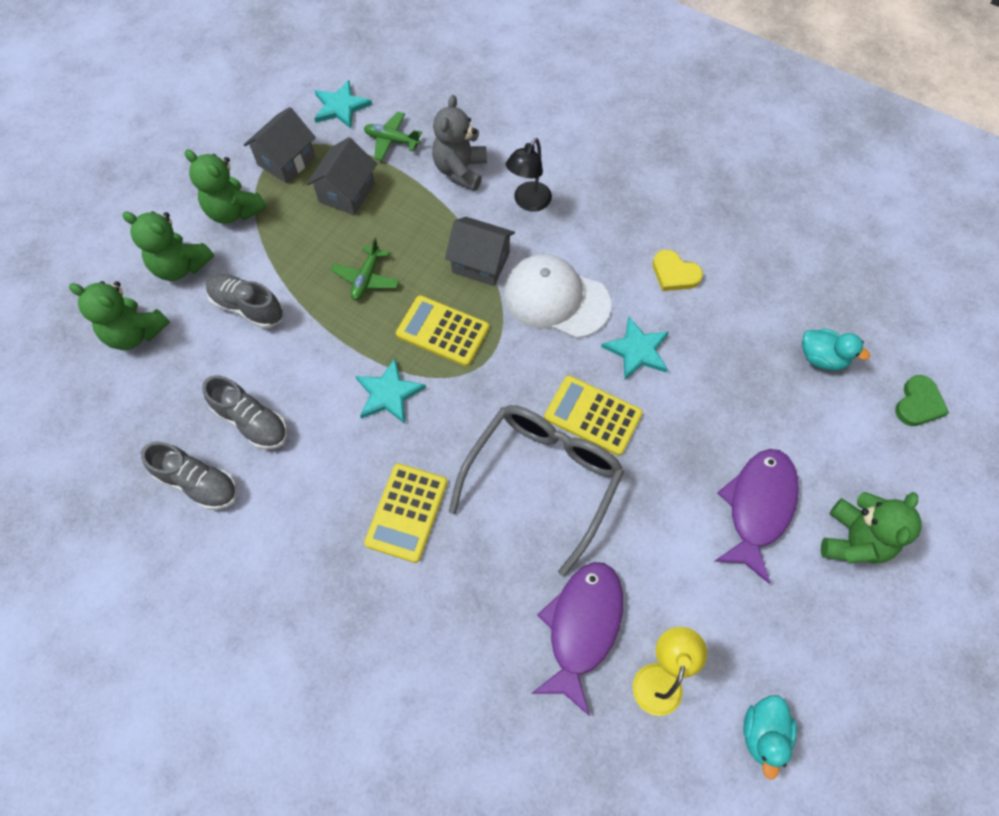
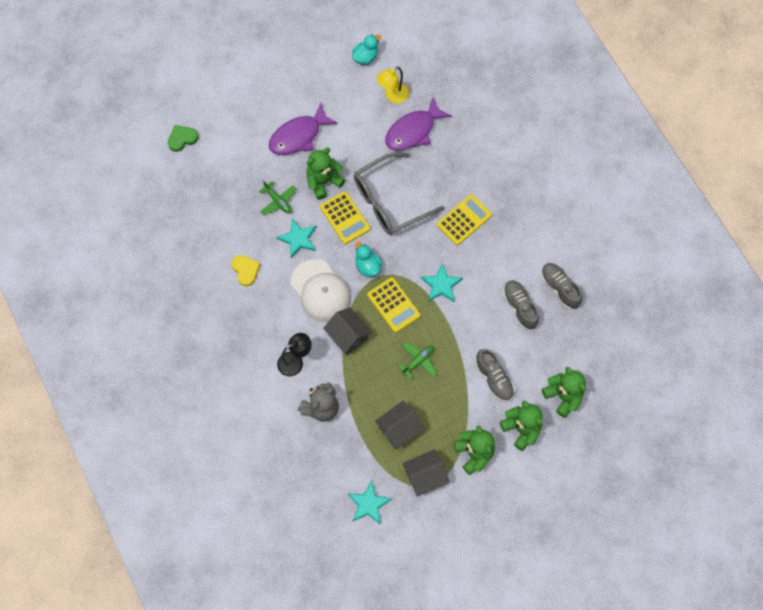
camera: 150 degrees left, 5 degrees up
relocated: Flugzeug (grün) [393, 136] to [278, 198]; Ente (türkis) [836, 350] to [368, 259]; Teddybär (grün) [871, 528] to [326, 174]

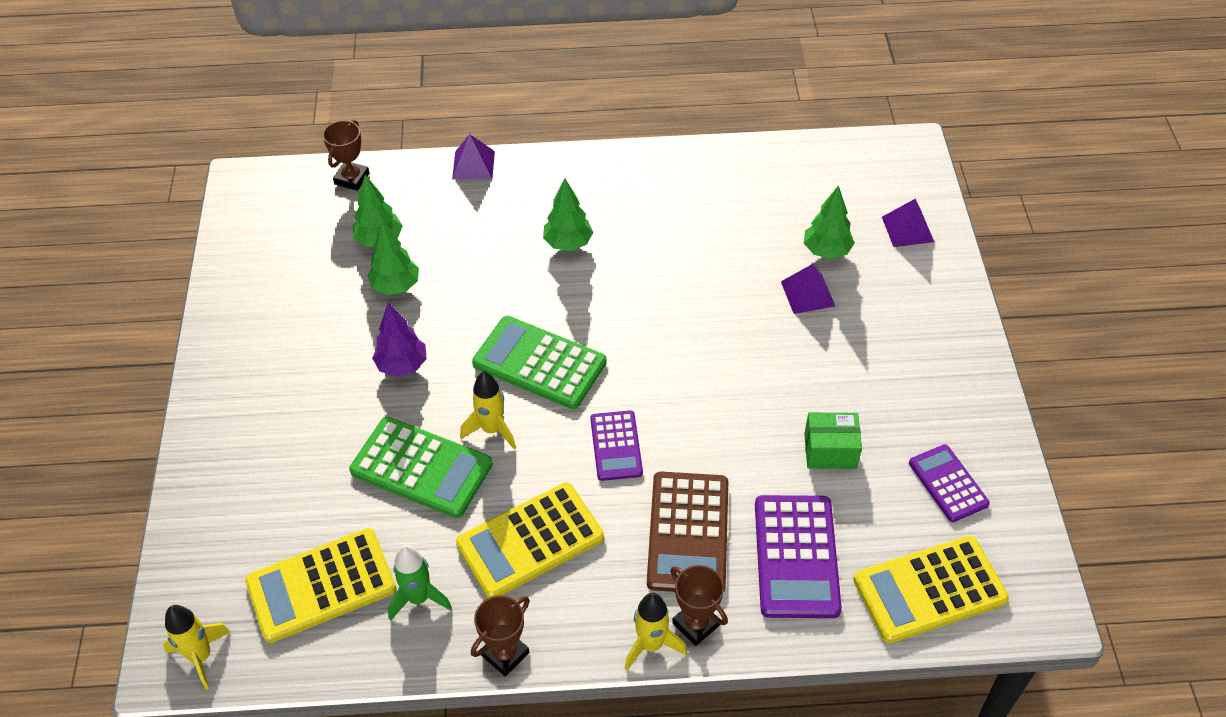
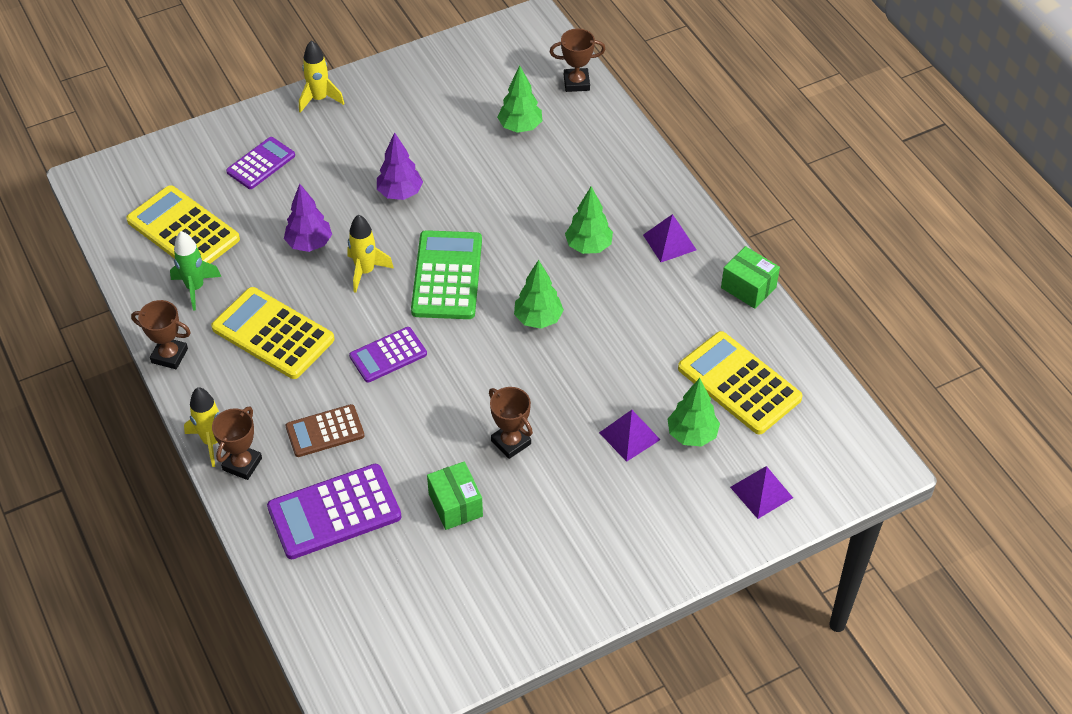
camera: 65 degrees right, 0 degrees up
appeared: Pokal (braun) [511, 423]; Schachtel (grün) [750, 277]
relocated: Rakete (gelb) [196, 647] to [322, 76]; Baum (grün) [393, 258] to [539, 294]; Pyramide (lila) [473, 156] to [669, 238]; Taschenrechner (gelb) [931, 589] to [740, 382]; Taschenrechner (lila) [949, 483] to [260, 163]
exchanged: Taschenrechner (grün) [421, 467] to Baum (lila) [308, 218]
size: Taschenrechner (braun) [687, 532] = [325, 430] x0.62

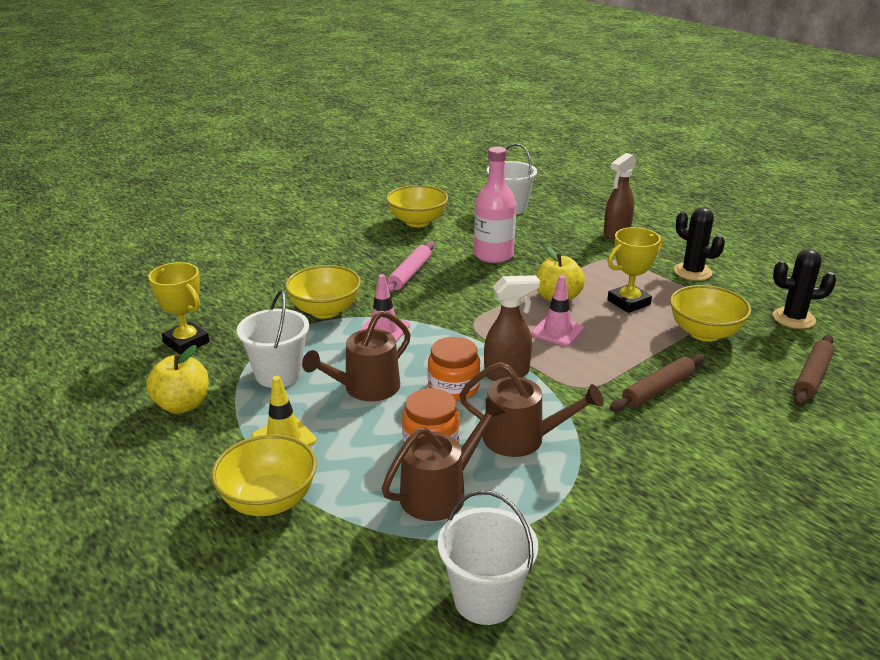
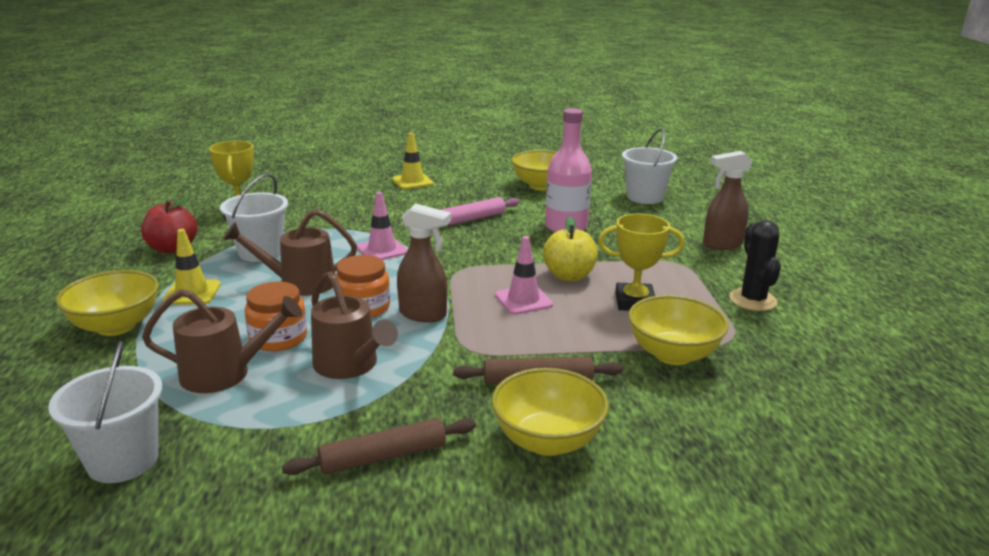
camera: 35 degrees right, 5 degrees down
missing: Kaktus (schwarz) [804, 289]
appeared: Leitkegel (gelb) [412, 160]
relocated: Schüssel (gelb) [323, 292] to [550, 412]; Nudelholz (braun) [814, 370] to [379, 446]
colour: Apfel (gelb) [177, 379] to Apfel (rot) [169, 226]

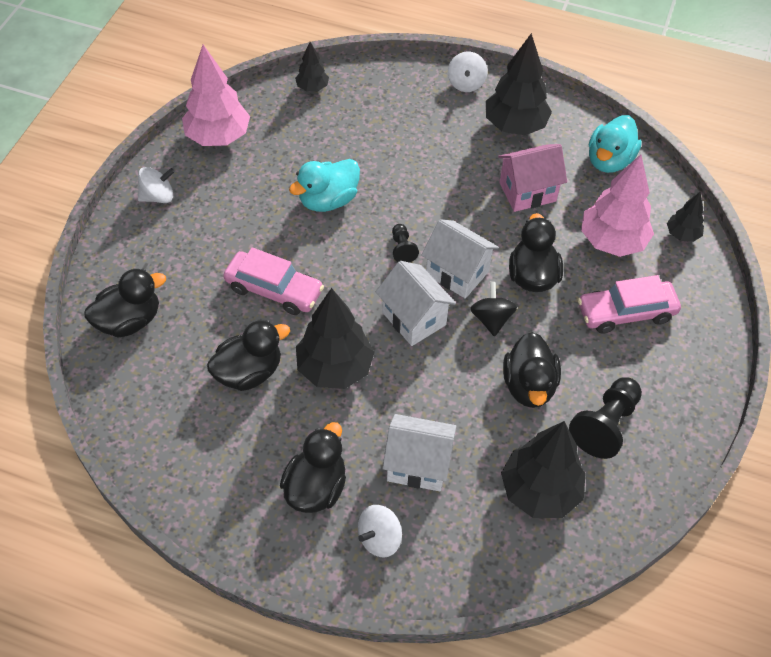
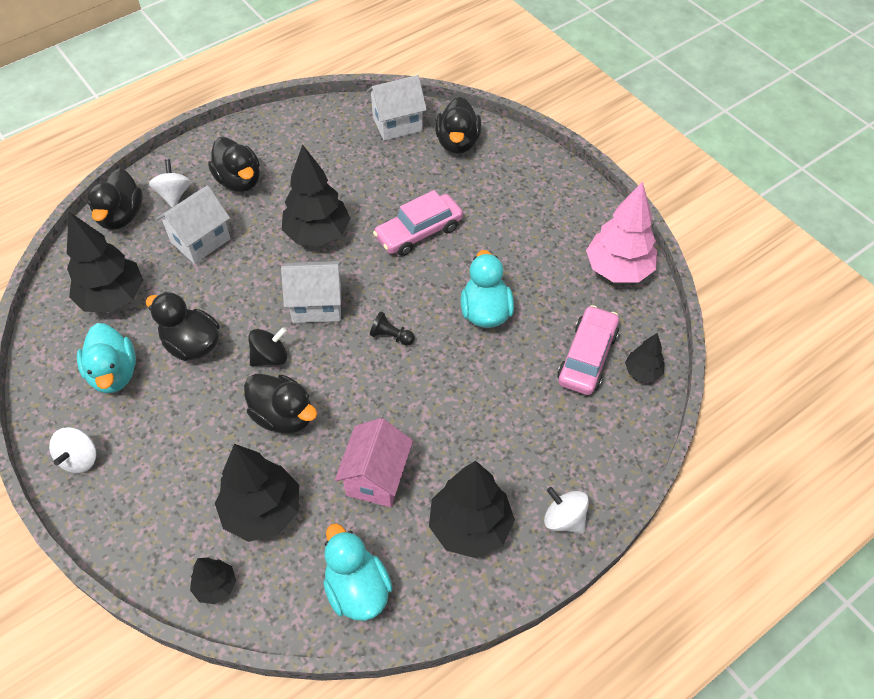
camera: 125 degrees right, 0 degrees up
relocated: Kreisel (weiß) [156, 185] to [72, 450]; Ente (schwarz) [248, 355] to [115, 199]; Haus (weiß) [460, 259] to [397, 108]; Auto (rosa) [629, 304] to [588, 350]
exchanged: Bauer (schwarz) [605, 418] to Ente (türkis) [106, 358]
colour: Baum (rosa) [617, 205] to Baum (schwarz) [257, 493]
spun: Kreisel (schwarz) [493, 309] = [267, 346] 60 degrees counterclockwise

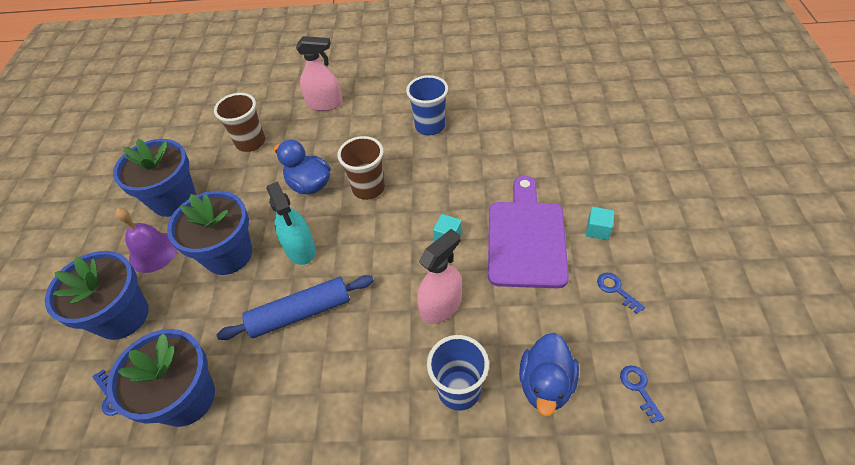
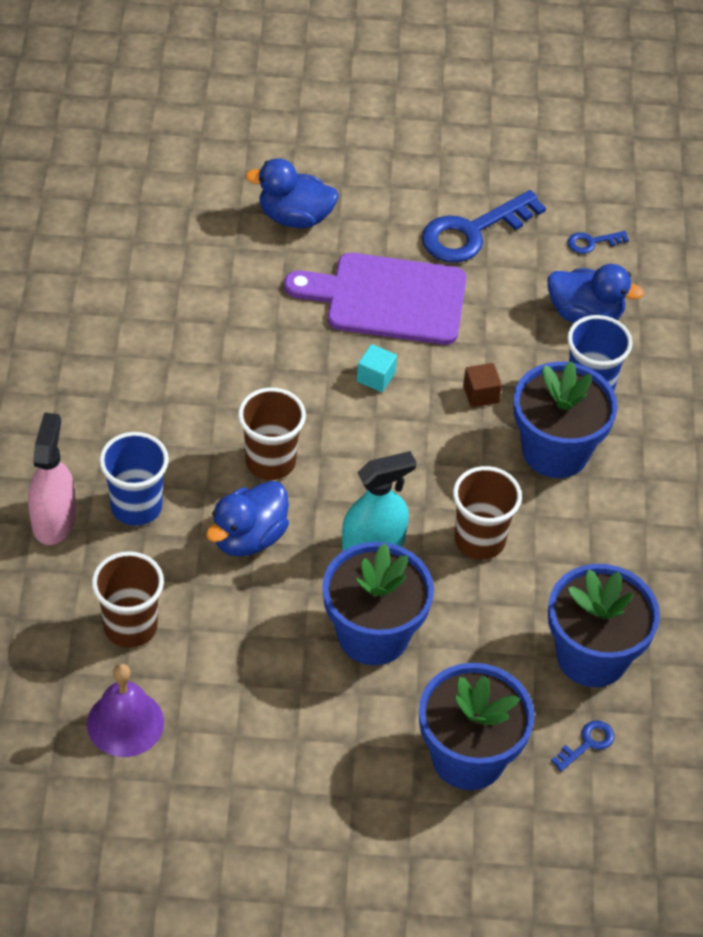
camera: 95 degrees left, 0 degrees up
missing: Kubus (türkis) [600, 223]
appeared: Ente (blau) [292, 193]
relocated: Blumentopf (blau) [154, 178] to [565, 419]; Glocke (lila) [146, 240] to [125, 710]; Becher (blau) [427, 105] to [134, 479]
exchanged: Nudelholz (blau) [295, 307] to Becher (braun) [487, 513]; Sprühflasche (rosa) [439, 276] to Kubus (braun) [482, 385]
size: Schlüssel (blau) [621, 293] = [484, 226] x2.19

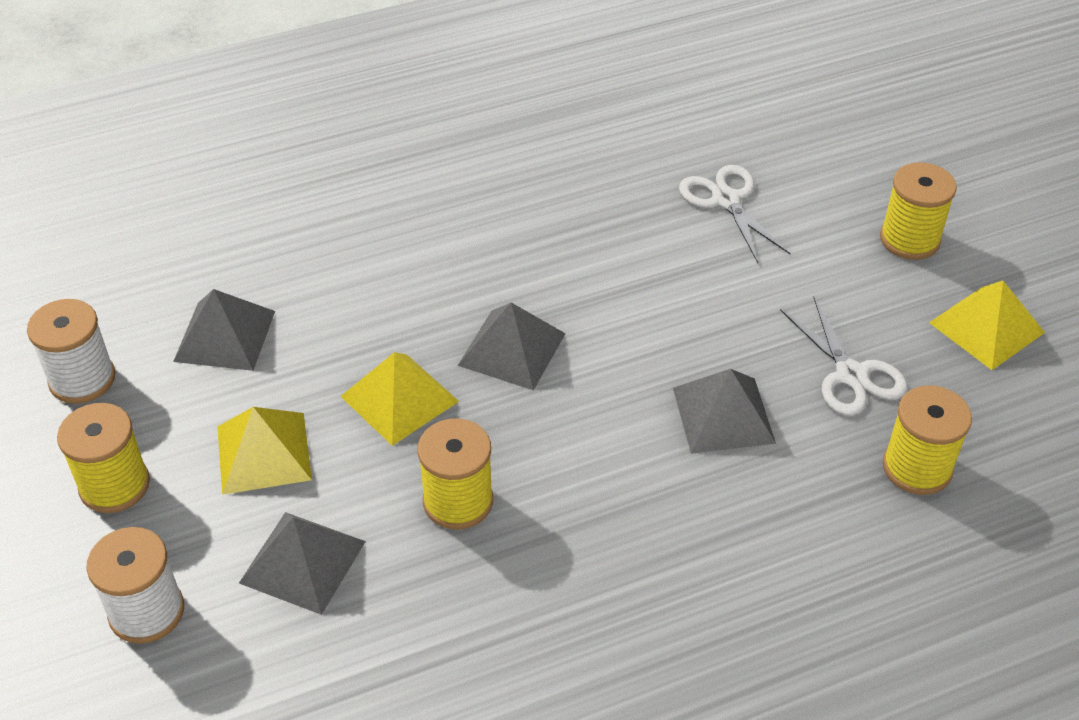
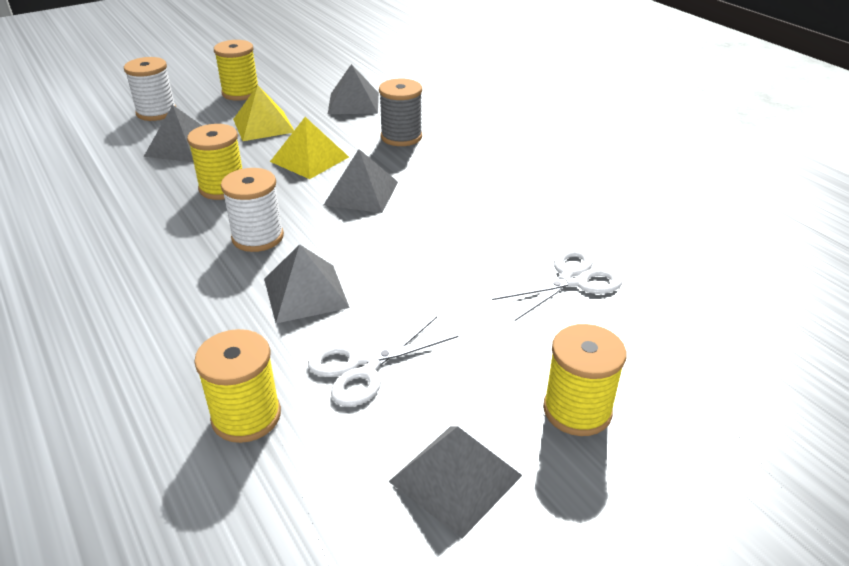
camera: 80 degrees right, 10 degrees down
appeared: Garnrolle (grau) [400, 112]
relocated: Garnrolle (weiß) [71, 351] to [252, 210]
colour: Pyramide (gelb) [987, 325] to Pyramide (grau) [455, 482]

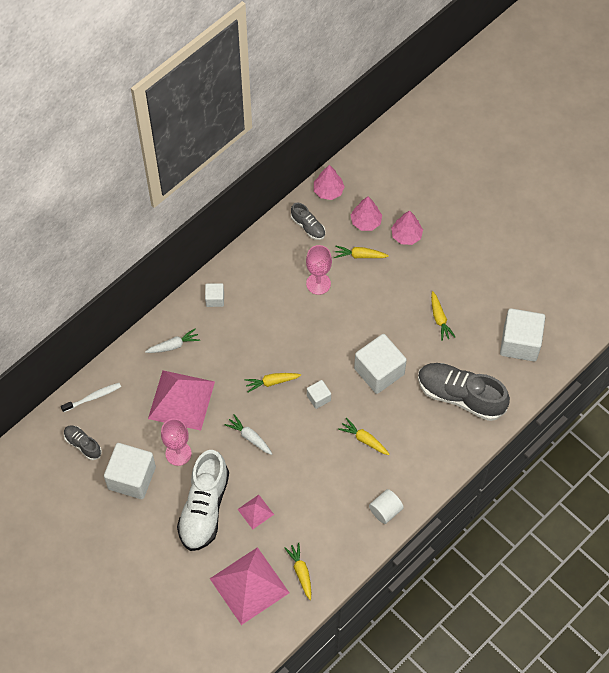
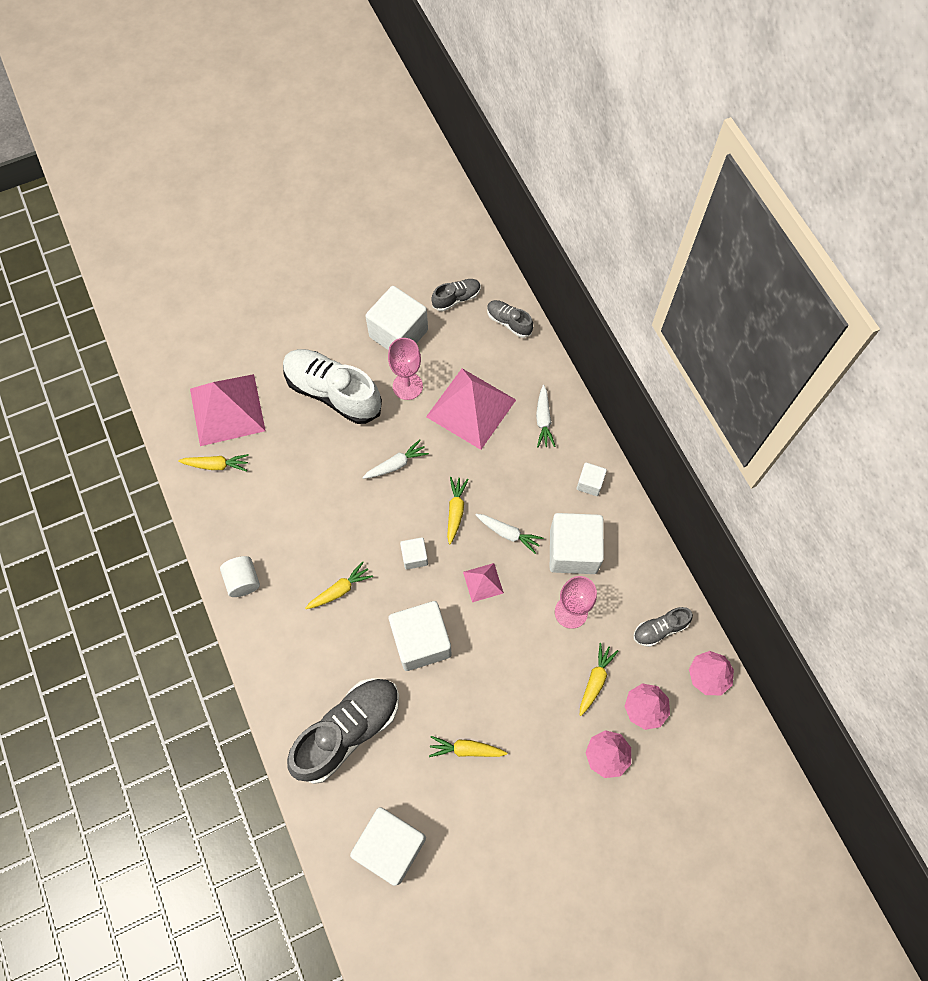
camera: 110 degrees right, 5 degrees up
appeared: Karotte (weiß) [509, 534]; Kubus (weiß) [577, 543]
relocated: Pyramide (rosa) [255, 512] to [483, 582]
exchanged: Zahnbürste (weiß) [91, 397] to Schuh (grau) [510, 319]

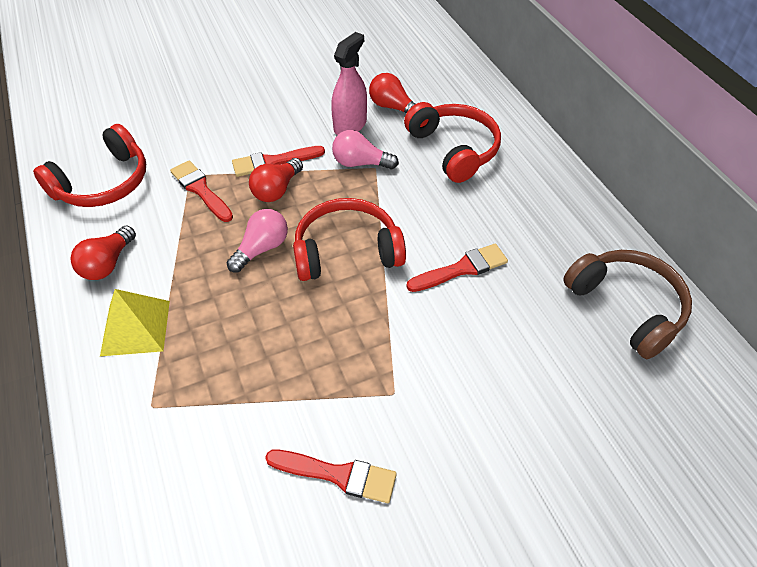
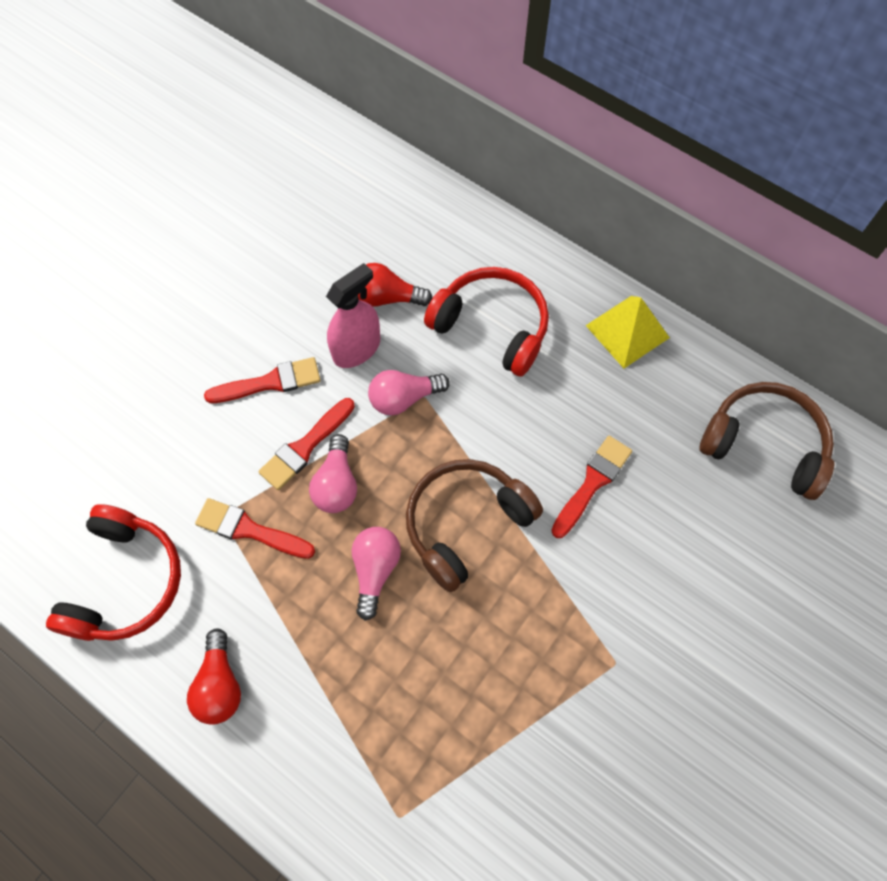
camera: 30 degrees left, 15 degrees up
relocated: Pyramide (gelb) [135, 322] to [627, 332]; Pinsel (rot) [331, 476] to [262, 380]
colour: Glühbirne (rot) [276, 180] to Glühbirne (rosa) [333, 473]; Kopfhörer (rot) [349, 239] to Kopfhörer (braun) [474, 525]
spun: Sprühflasche (rosa) [349, 83] = [353, 315] 45 degrees clockwise

